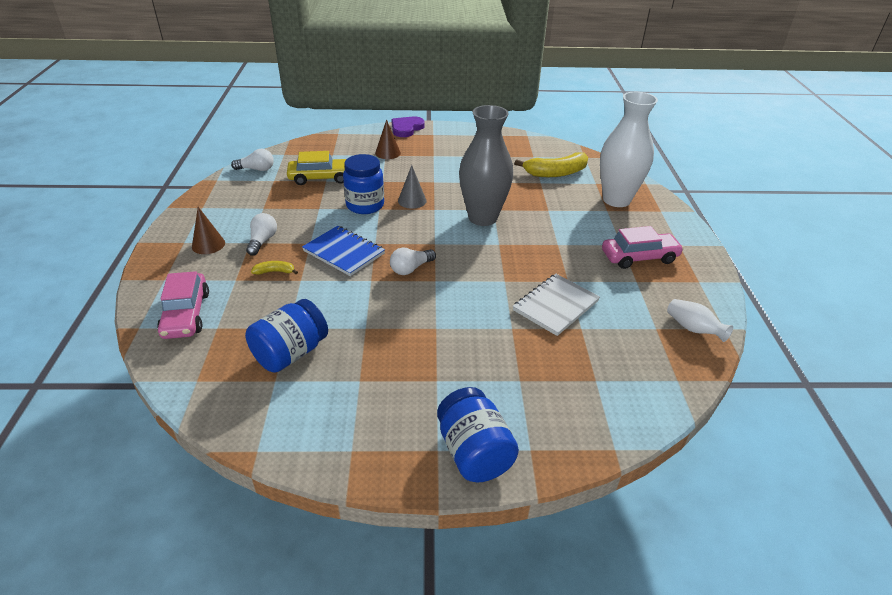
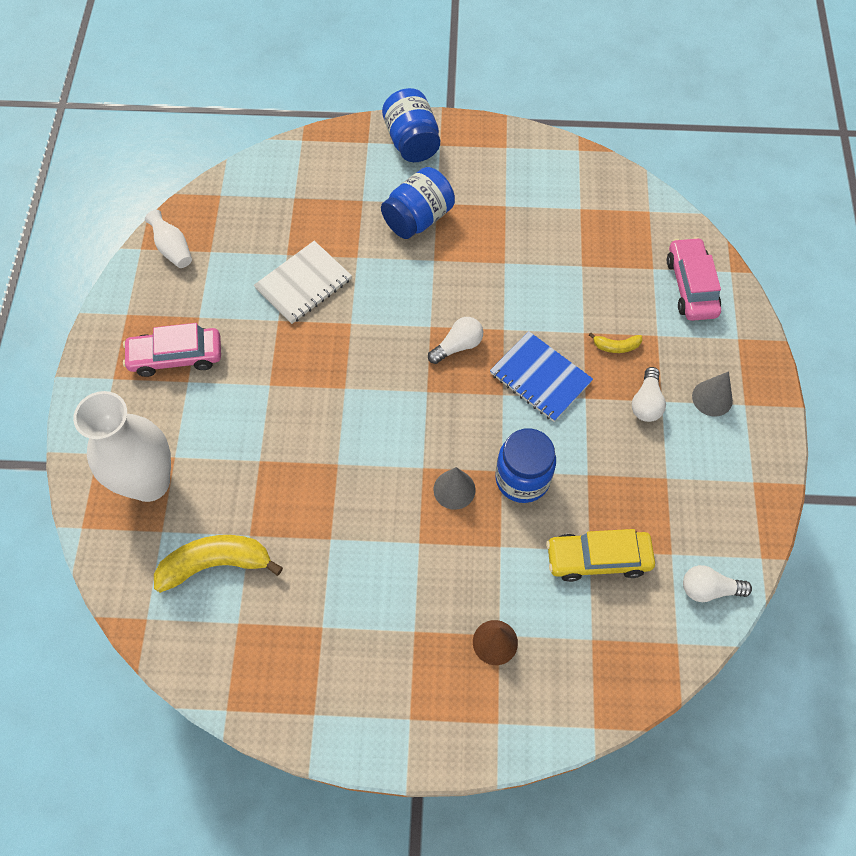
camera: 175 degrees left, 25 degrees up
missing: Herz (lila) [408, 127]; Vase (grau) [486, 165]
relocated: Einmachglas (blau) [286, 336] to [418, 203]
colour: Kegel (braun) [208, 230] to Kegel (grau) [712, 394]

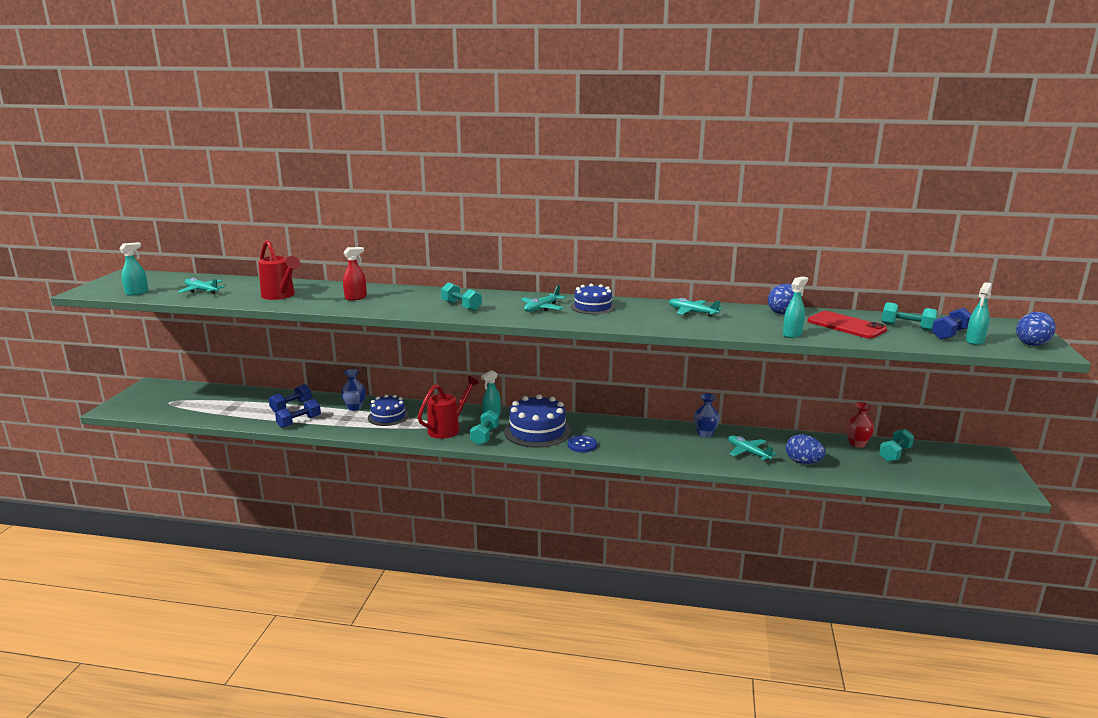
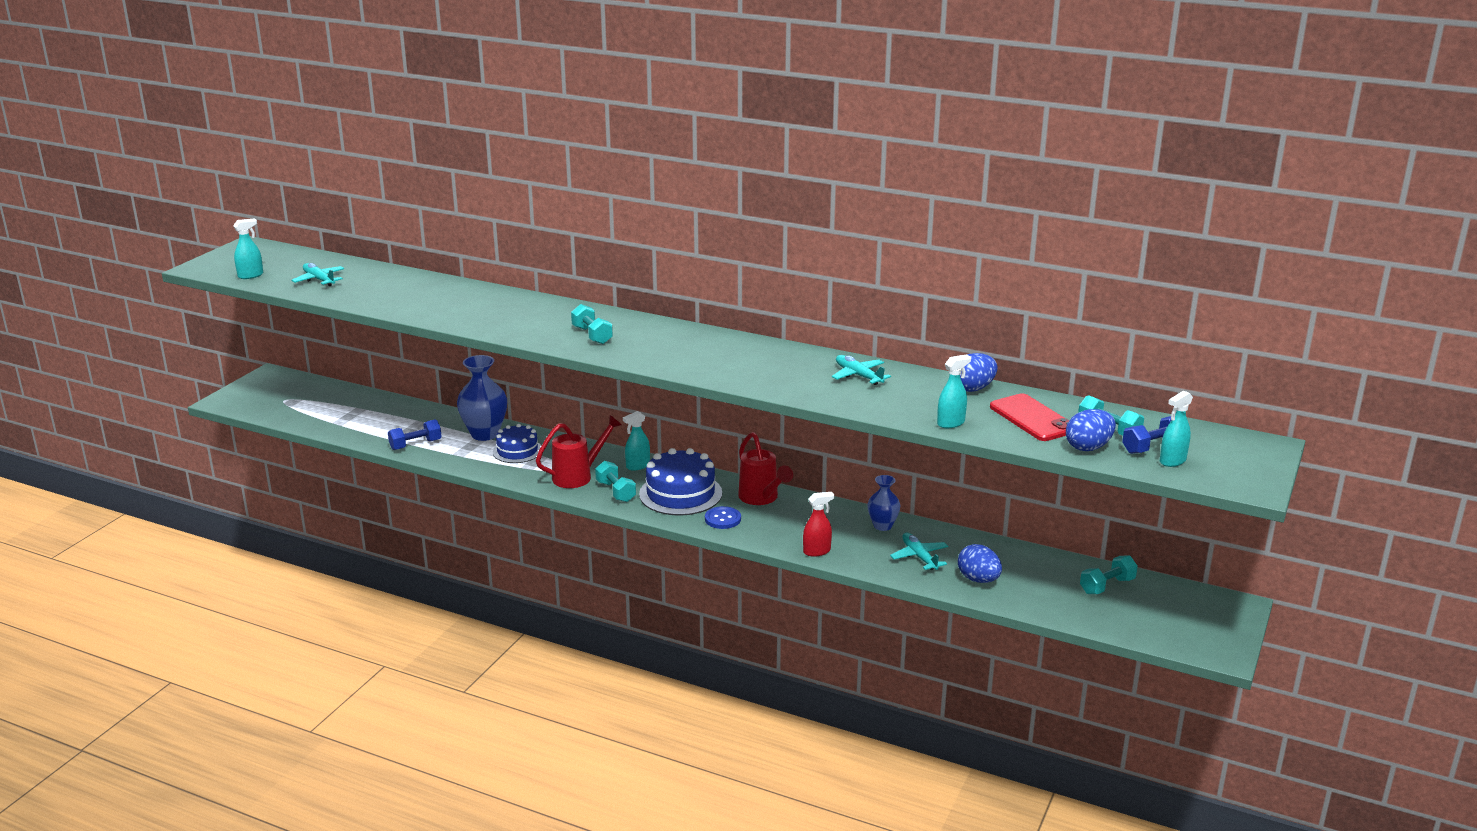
camera: 15 degrees right, 5 degrees up
missing: Hantel (blau) [290, 398]; Flugzeug (türkis) [543, 298]; Kuchen (blau) [593, 299]; Vase (rot) [860, 425]
relocated: Gießkanne (rot) [279, 270] to [765, 468]; Sprühflasche (rot) [355, 274] to [818, 524]; Ei (blau) [1036, 329] to [1091, 430]
spun: Hantel (türkis) [484, 427] = [615, 481] 60 degrees counterclockwise
size: Vase (blau) [353, 390] = [482, 398] x1.69

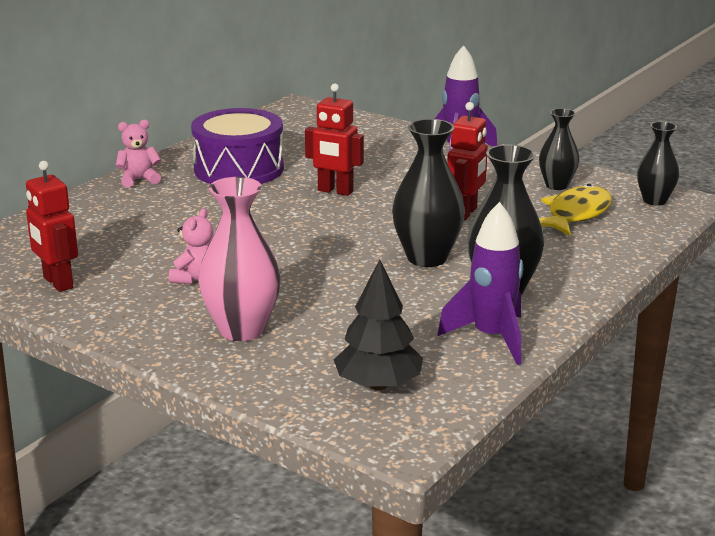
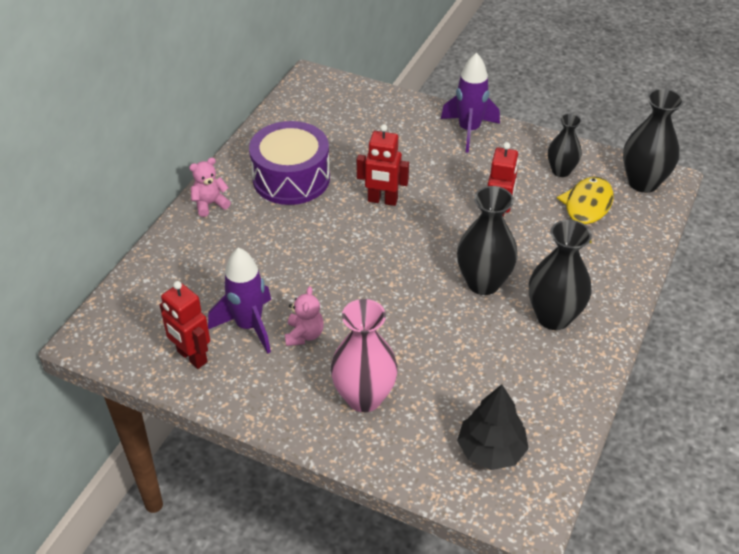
camera: 10 degrees left, 20 degrees up
relocated: Rakete (lila) [480, 283] to [239, 300]
size: Vase (schwarz) [658, 164] = [653, 140] x1.59

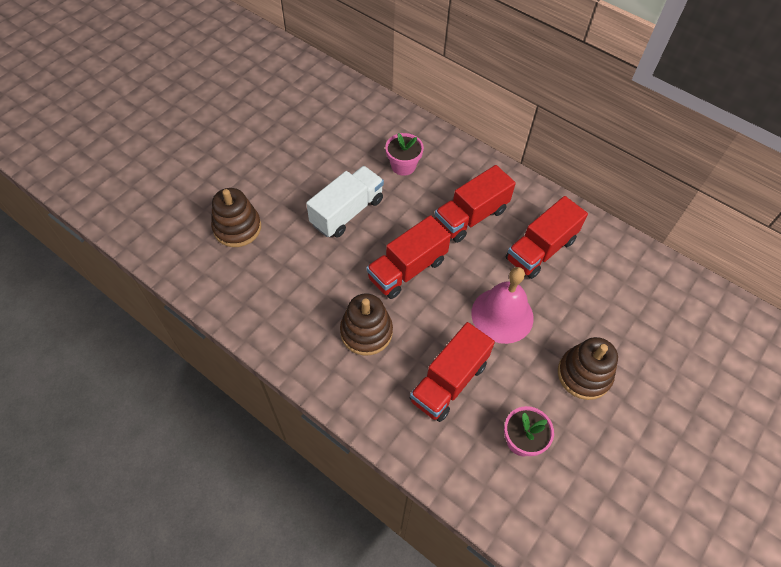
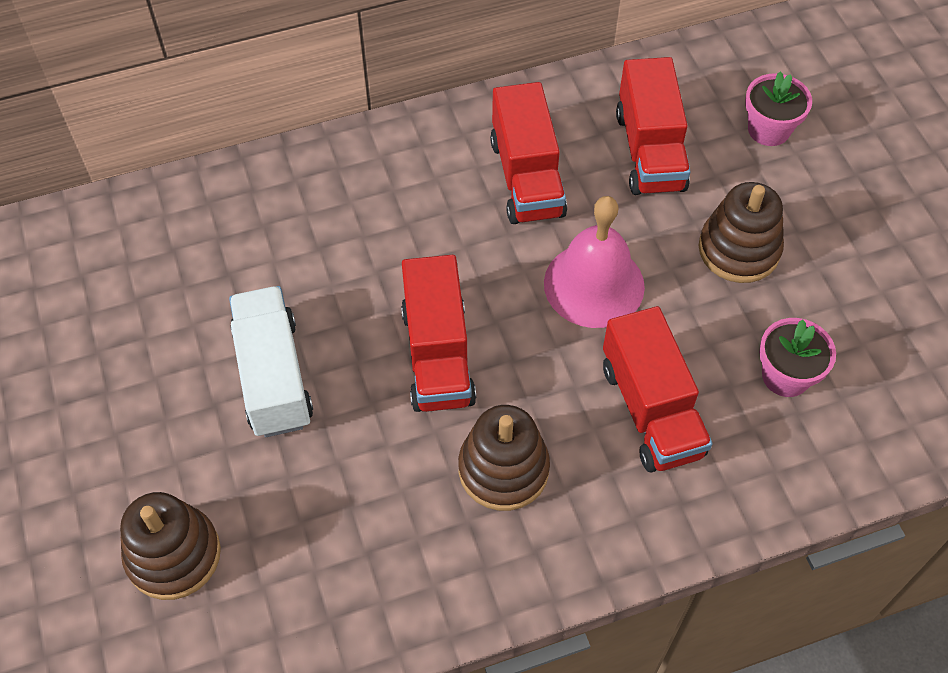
camera: 55 degrees left, 0 degrees up
relocated: Blumentopf (rosa) [404, 154] to [778, 108]; Lastwagen (rot) [475, 204] to [653, 126]

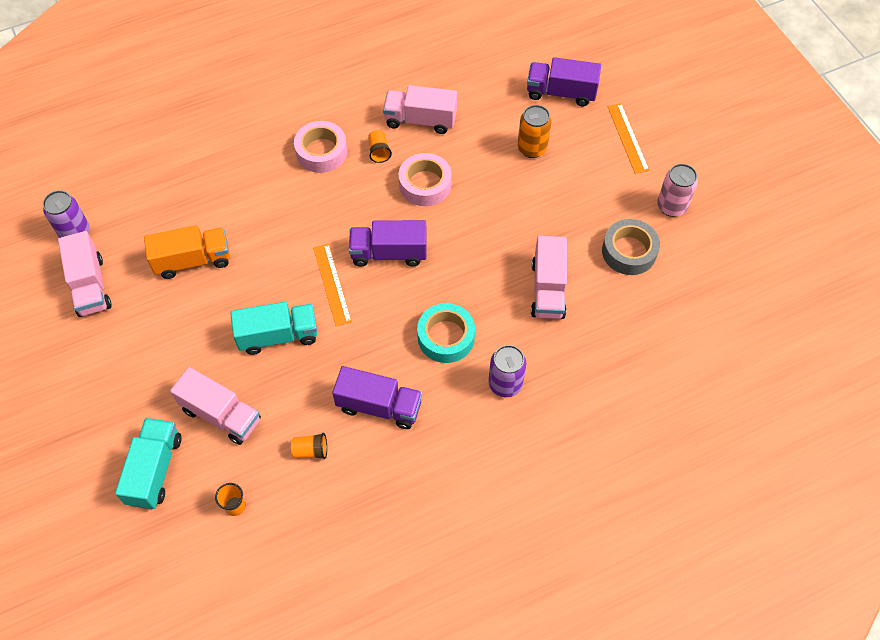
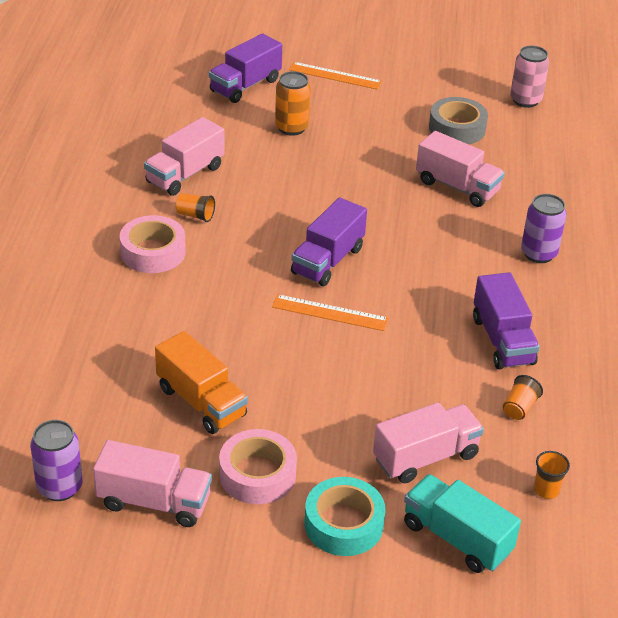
camera: 60 degrees left, 20 degrees down
missing: Lastwagen (türkis) [273, 328]
relocated: Klebeband (rosa) [425, 179] to [258, 466]; Klebeband (türkis) [446, 333] to [344, 516]; Dose (rosa) [677, 190] to [529, 76]
spun: Lastwagen (orange) [187, 252] = [201, 382] 120 degrees clockwise; Lastwagen (lila) [377, 397] = [506, 320] 120 degrees clockwise

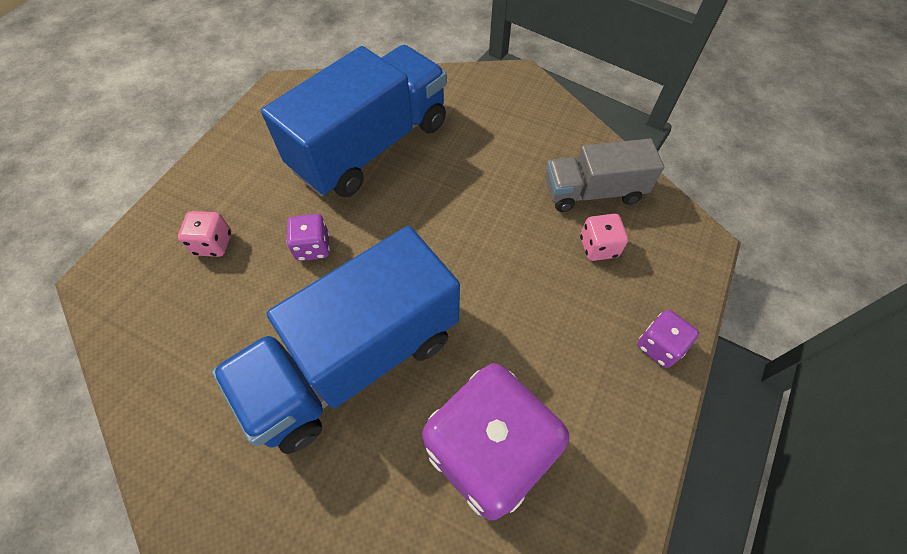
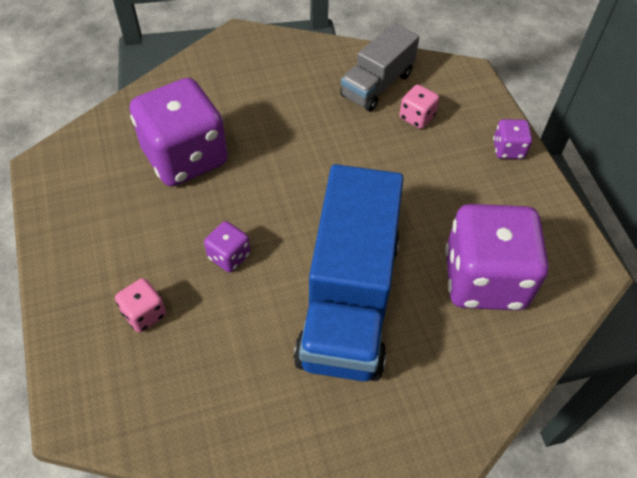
camera: 45 degrees left, 5 degrees down
exchanged: Lastwagen (blau) [354, 121] to Spielwürfel (lila) [179, 132]

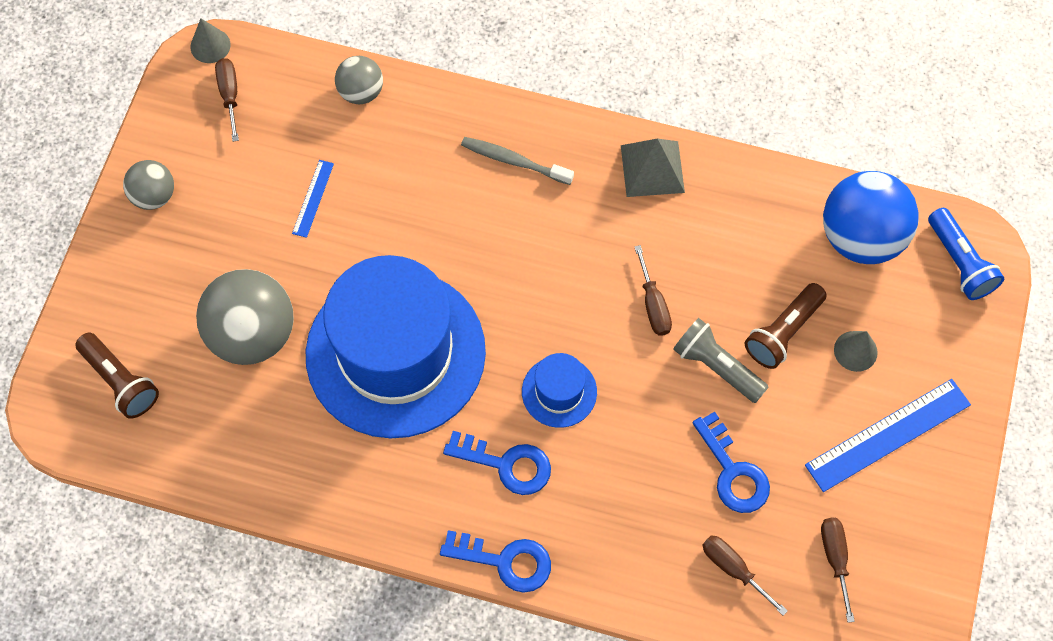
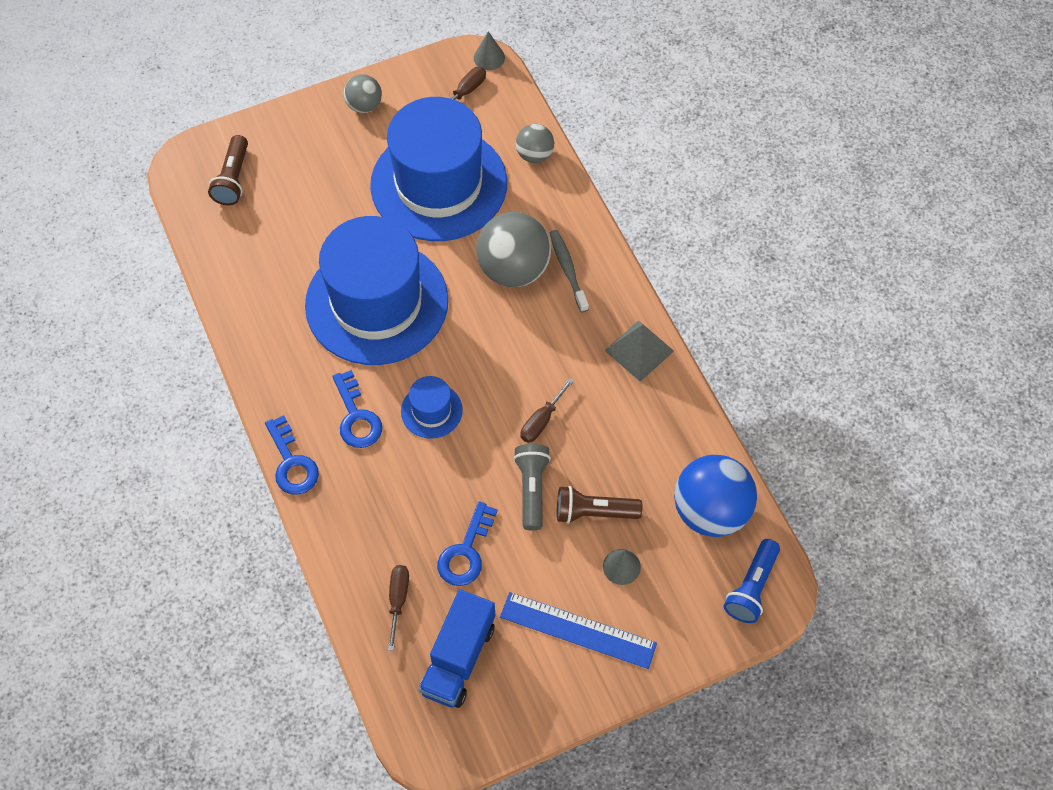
camera: 50 degrees right, 5 degrees down
relocated: Ball (grau) [245, 317] to [513, 249]
exchanged: Lineal (blau) [313, 199] to Hut (blau) [438, 169]; Schraubenzieher (braun) [838, 570] to Lastwagen (blau) [457, 648]

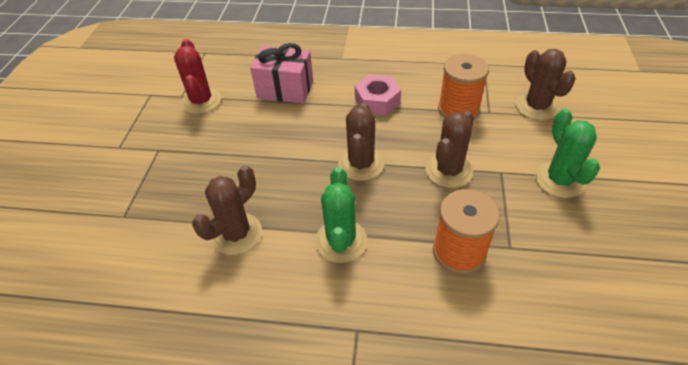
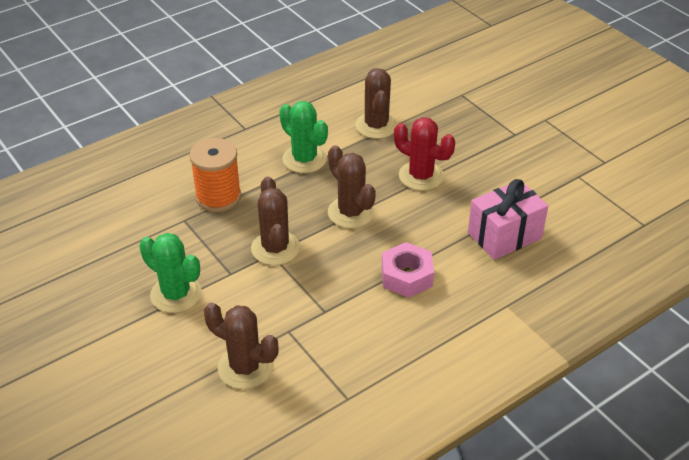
camera: 135 degrees right, 5 degrees down
missing: Garnrolle (orange) [463, 86]
relocated: Kaktus (rot) [197, 76] to [424, 154]

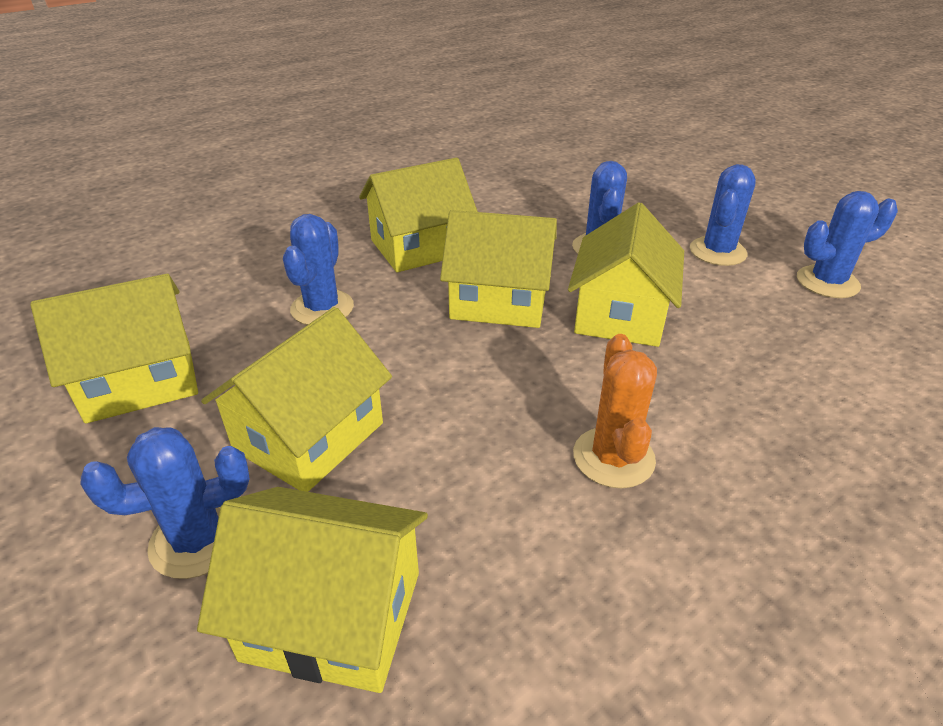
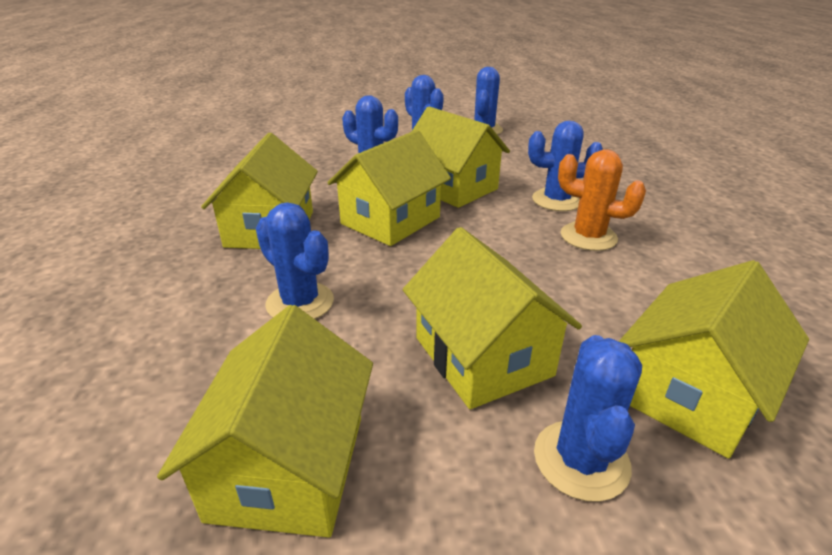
camera: 60 degrees left, 5 degrees down
appeared: Kaktus (blau) [565, 166]

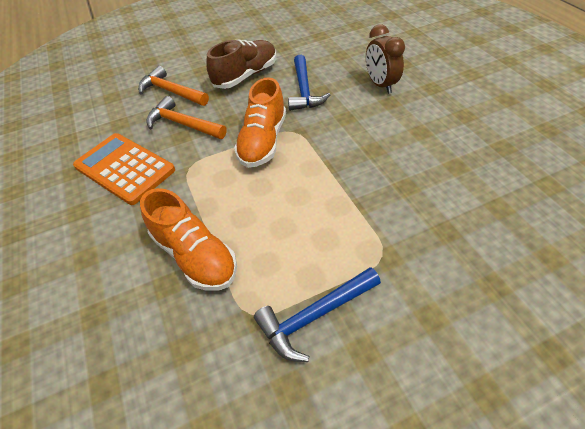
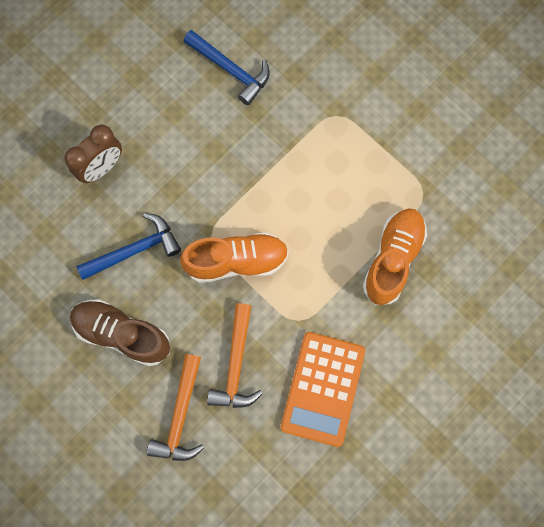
camera: 115 degrees left, 25 degrees up
relocated: Hammer (blau) [317, 314] to [227, 68]

